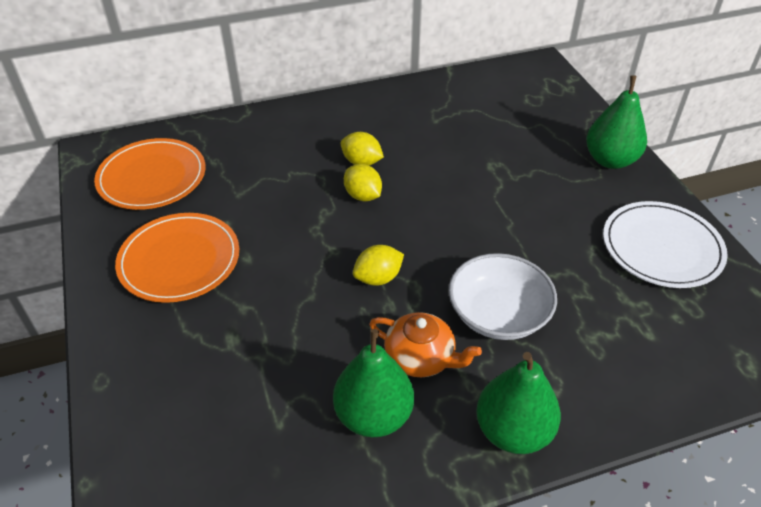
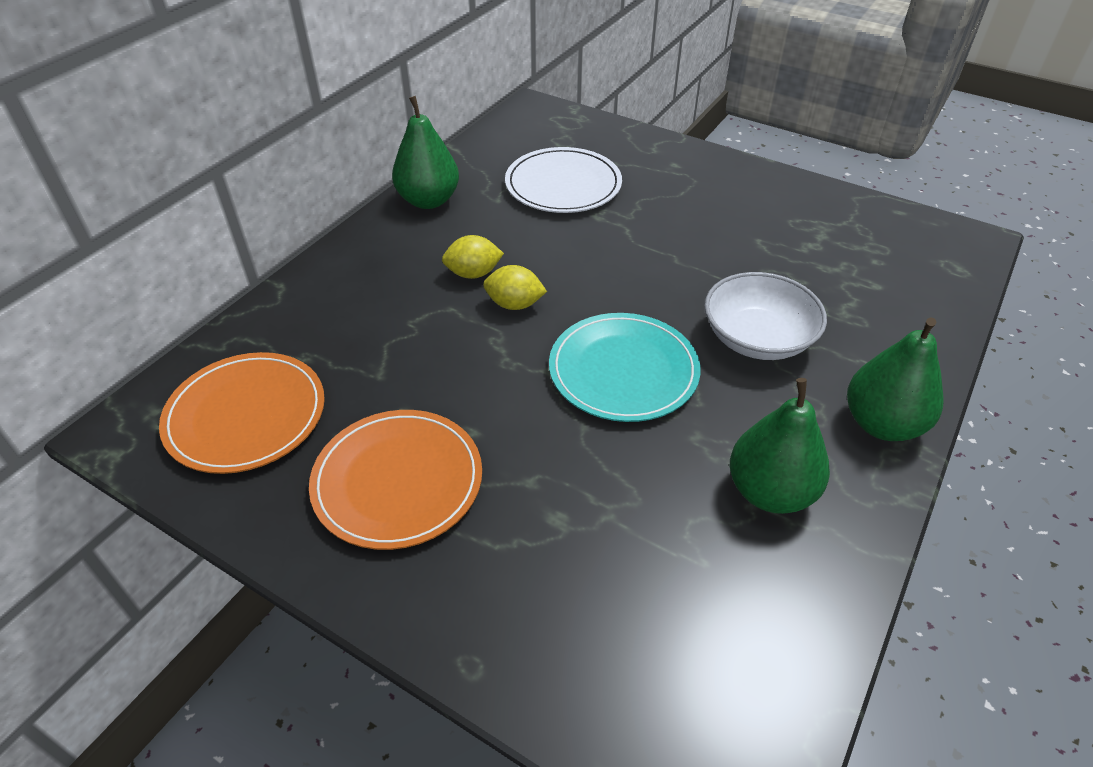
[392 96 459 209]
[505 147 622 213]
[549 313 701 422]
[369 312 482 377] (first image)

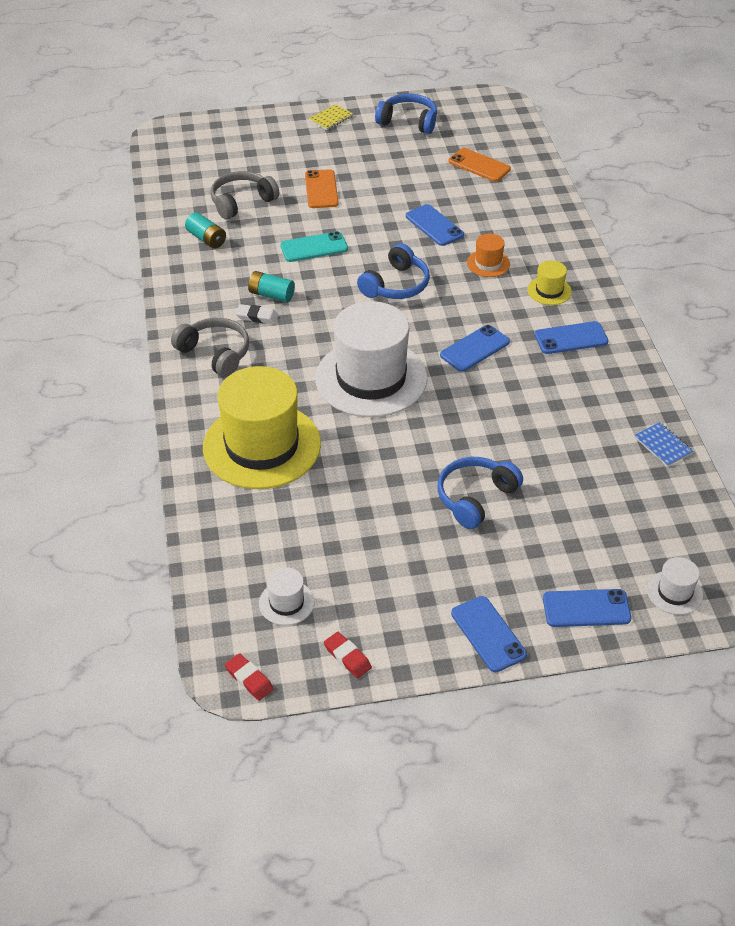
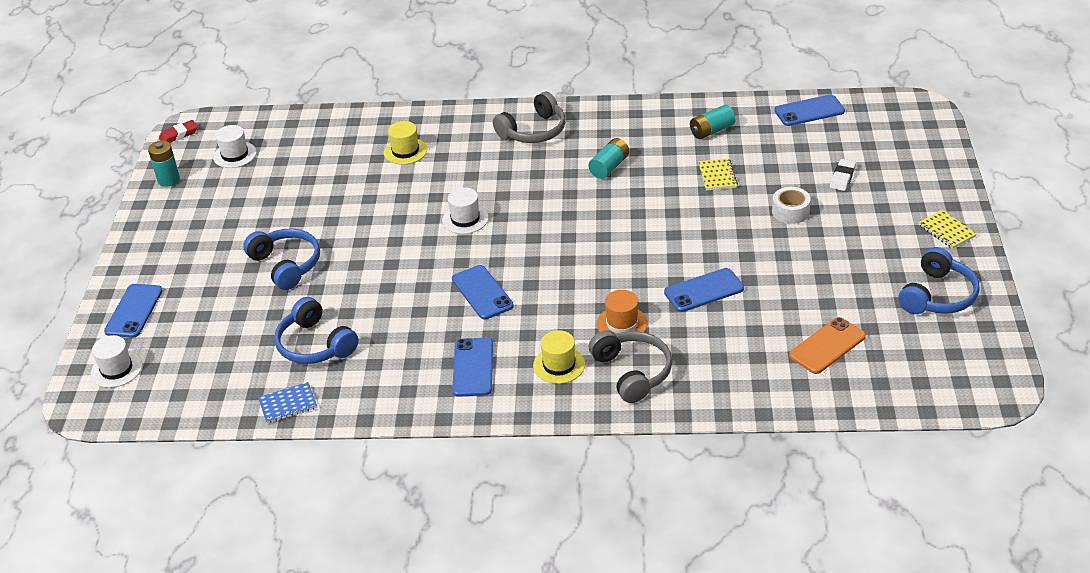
[772 187 811 224]
[589 330 672 403]
[280 231 348 262] (first image)
[274 297 358 364]
[442 187 489 234]
[830 159 856 191]
[384 121 427 165]
[774 94 845 126]
[148 141 180 187]
[699 158 738 191]

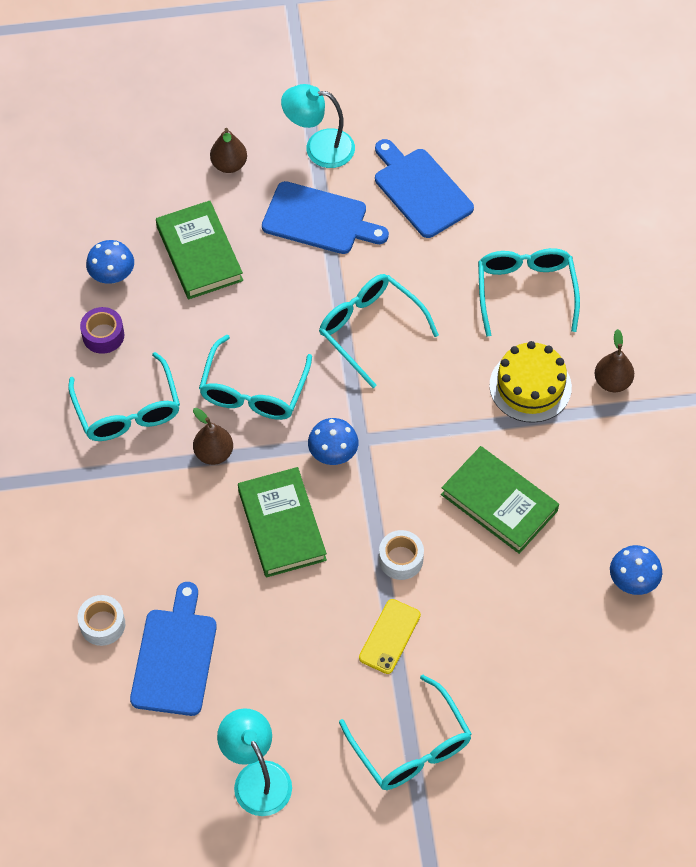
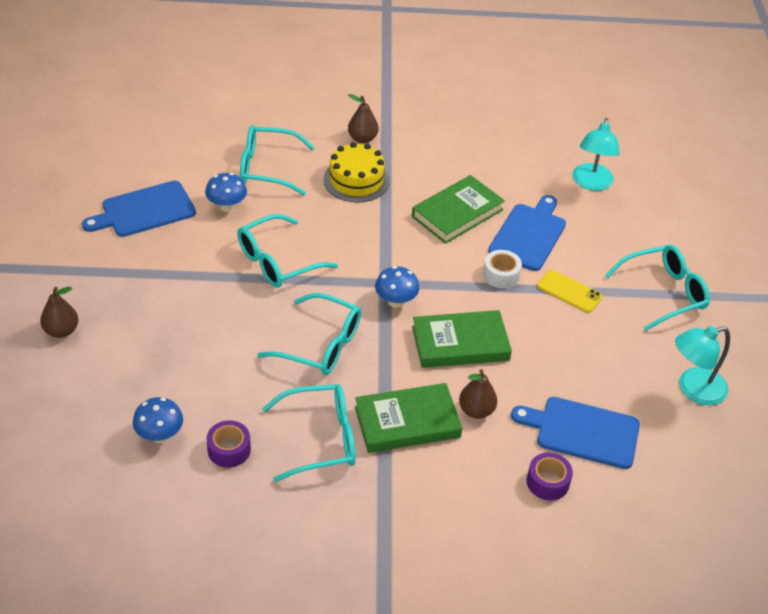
[573 118 620 191]
[488 195 566 271]
[355 383 462 453]
[459 369 497 419]
[205 173 247 212]
[527 452 573 500]

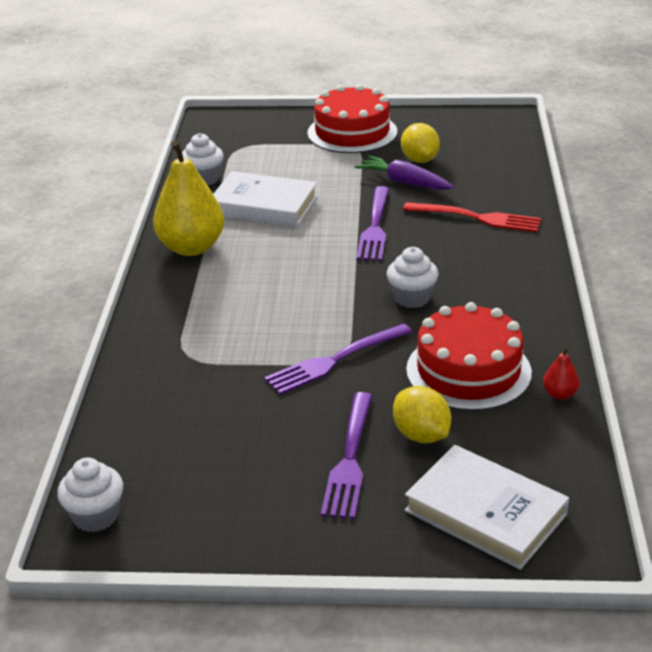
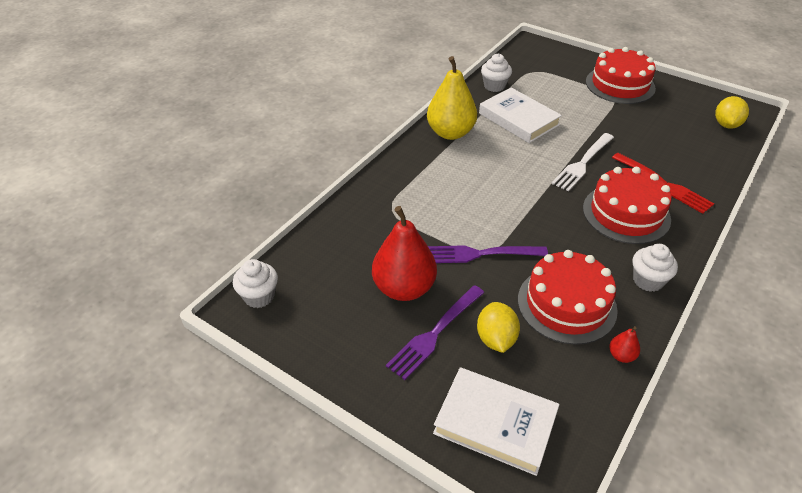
[715 96 749 129]
[355 156 454 190] (first image)
[551 133 614 191]
[632 244 678 292]
[433 367 559 476]
[583 167 672 244]
[372 206 437 301]

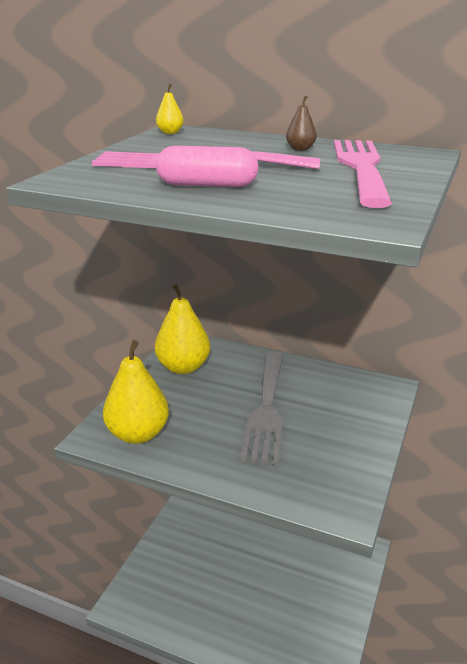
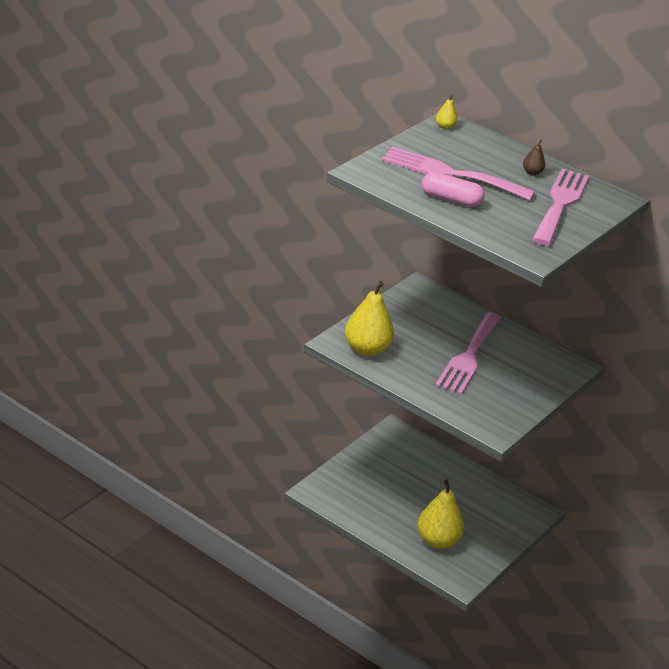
[417 480 464 549]
[435 312 501 395]

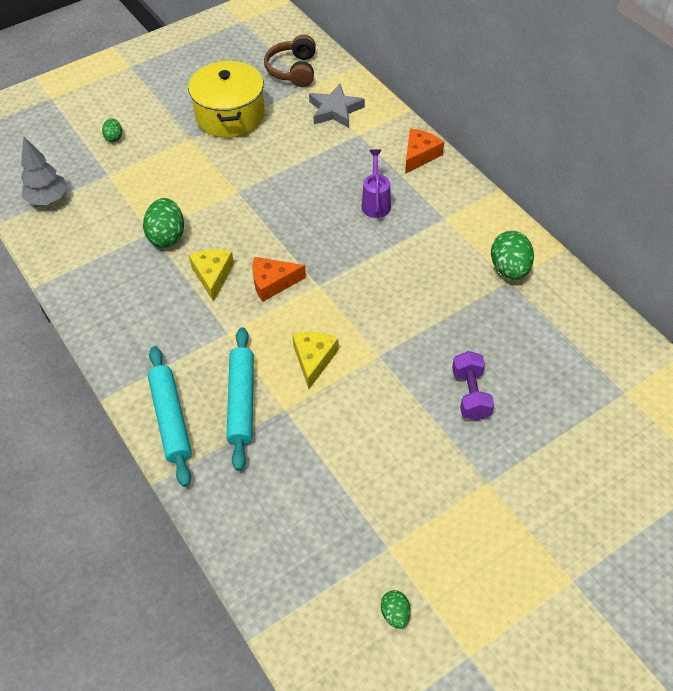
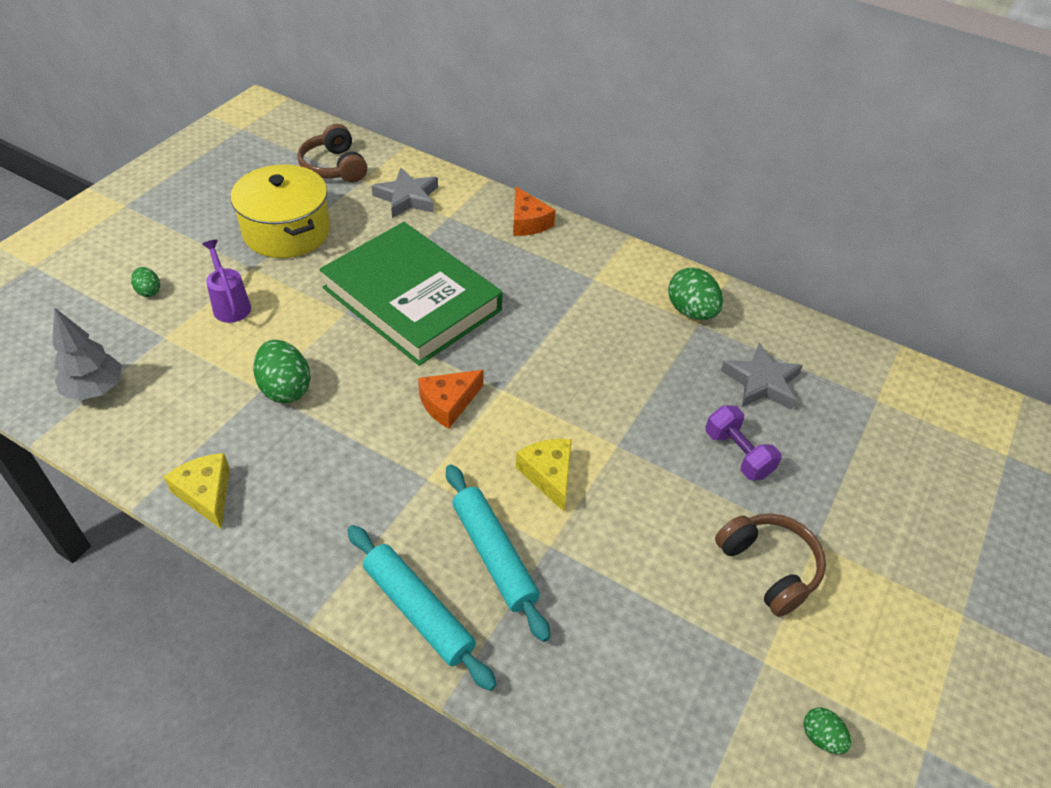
[513 186 556 236]
[202 240 251 323]
[164 453 230 529]
[319 222 503 366]
[721 343 803 410]
[715 514 826 617]

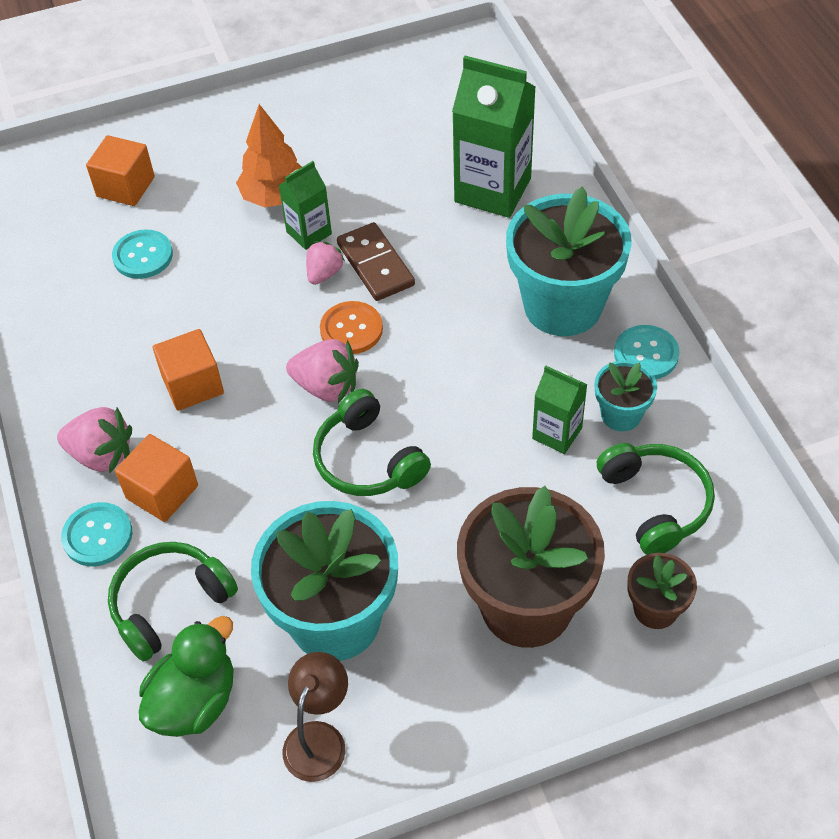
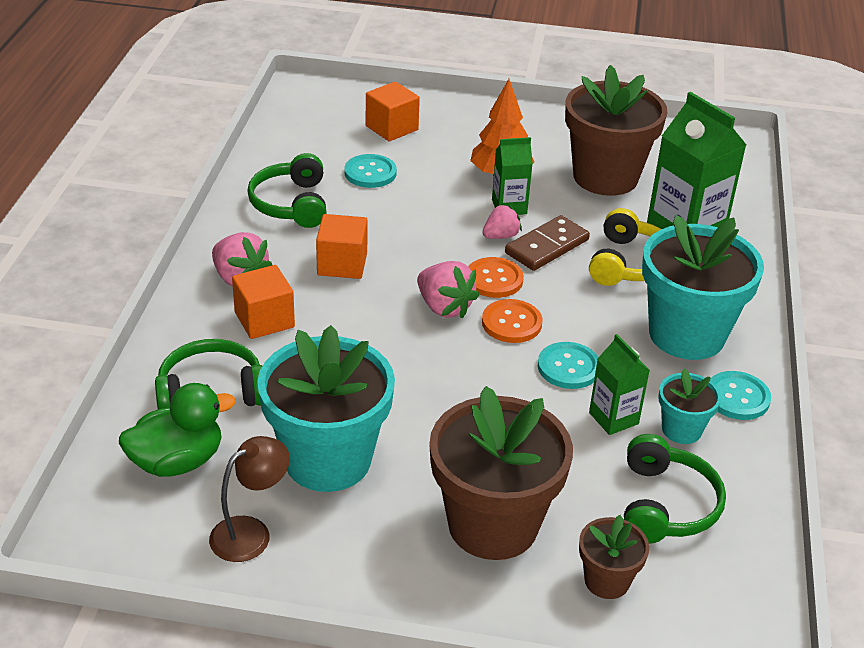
[505 215 590 271]
[247 153 327 228]
[538 342 598 389]
[565 65 667 196]
[589 208 661 286]
[482 299 542 343]

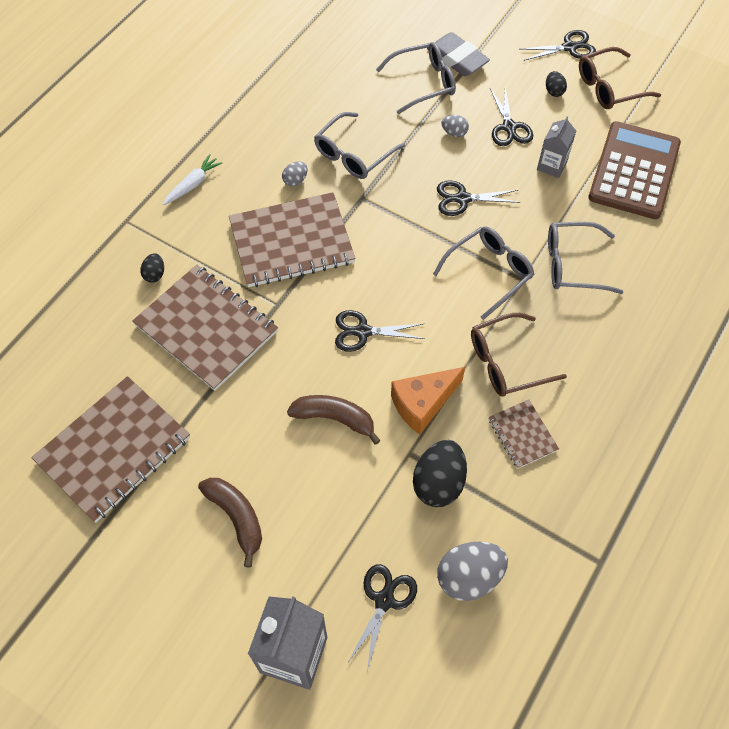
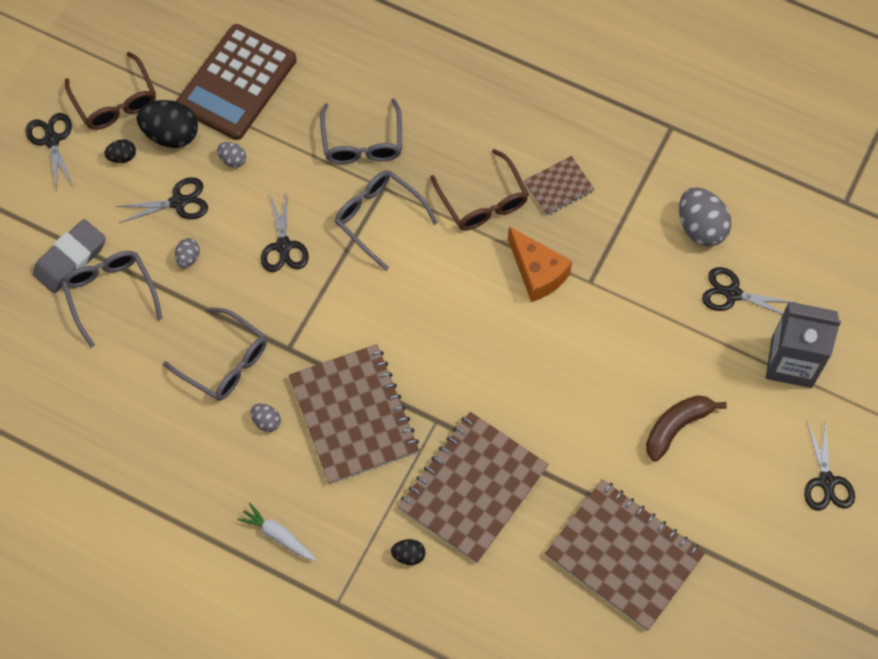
[217 142 246 168]
[176 24 297 140]
[804 418 855 511]
[287 395 381 445] (first image)
[137 100 198 148]

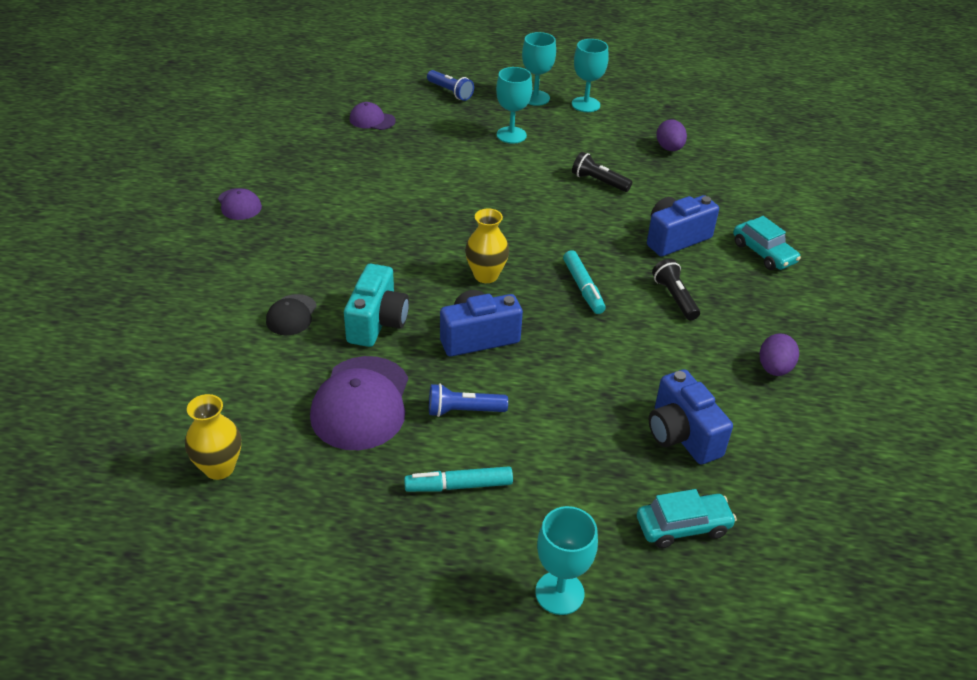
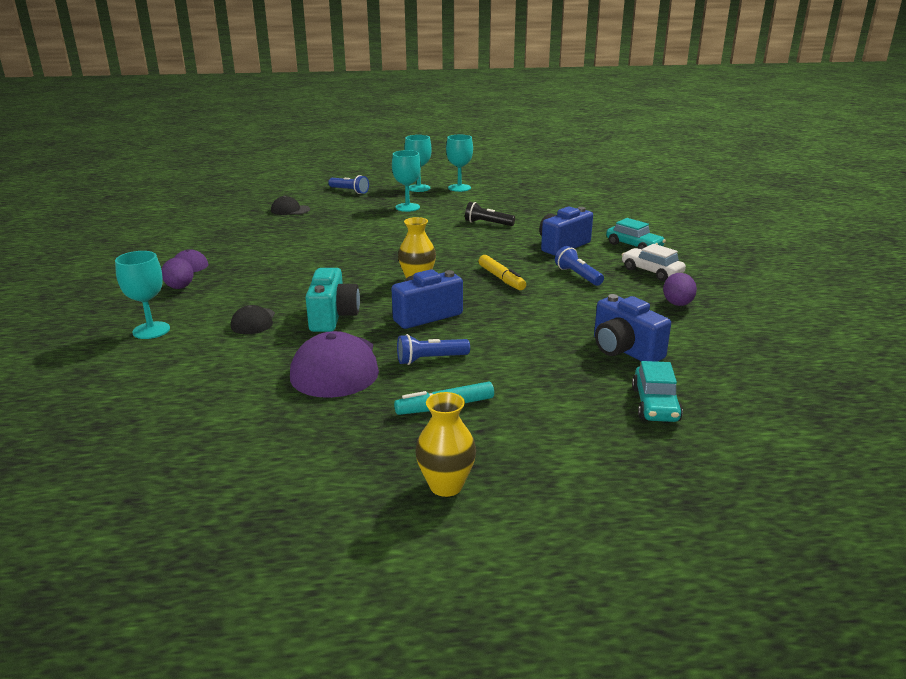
[271 196 310 215]
[162 258 194 289]
[479 255 526 290]
[555 246 604 286]
[415 392 476 497]
[632 361 683 422]
[115 251 170 339]
[622 244 686 281]

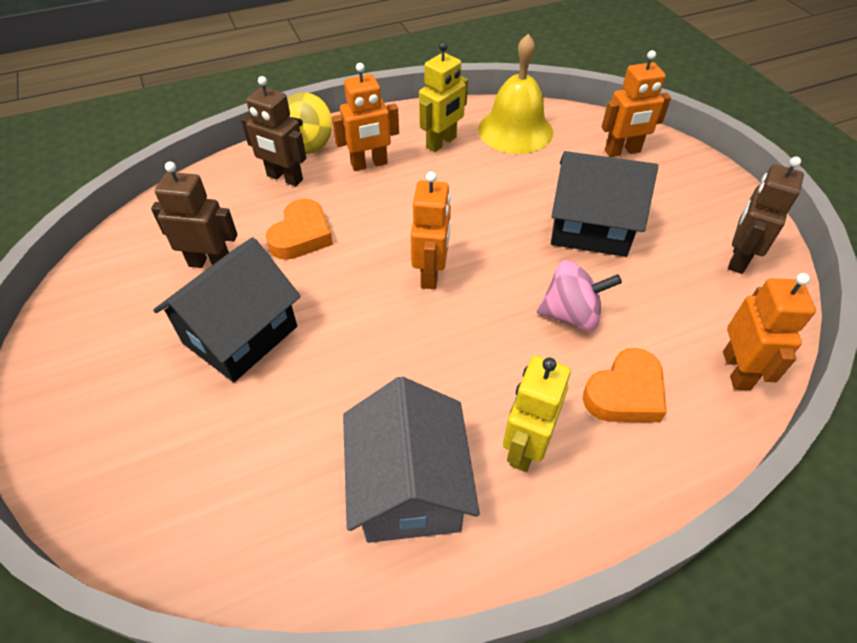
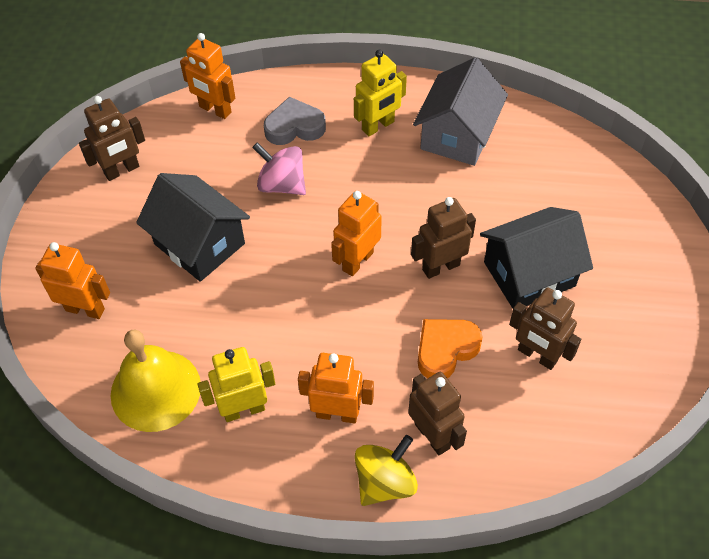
[180 33 235 119]
[264 97 326 145]
[411 197 476 279]

